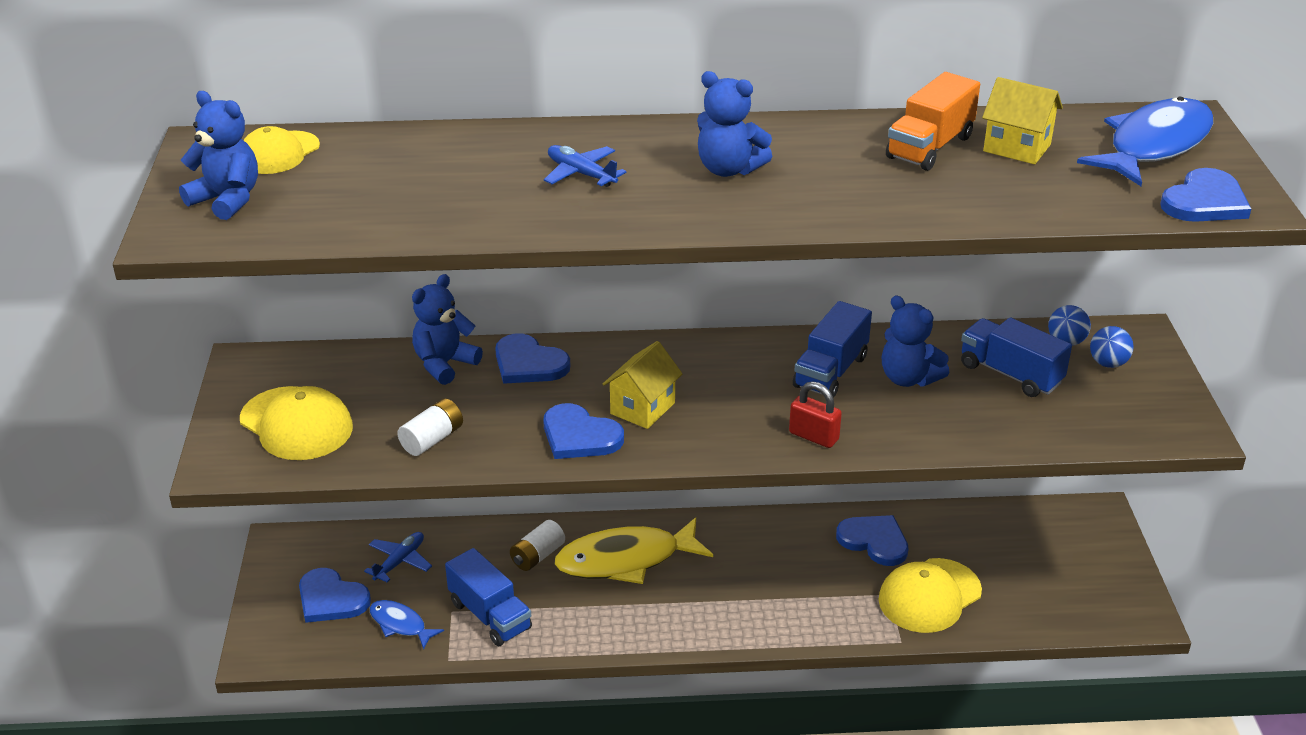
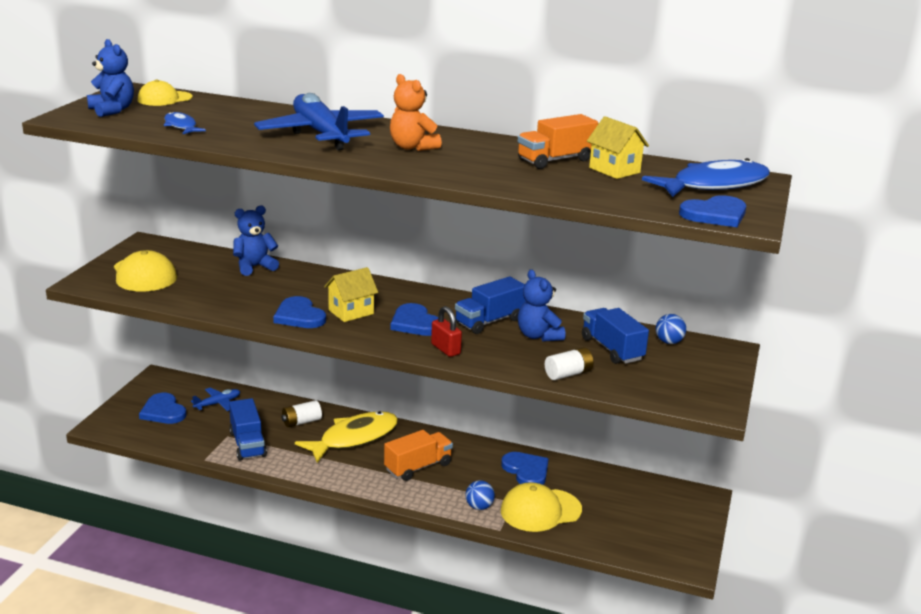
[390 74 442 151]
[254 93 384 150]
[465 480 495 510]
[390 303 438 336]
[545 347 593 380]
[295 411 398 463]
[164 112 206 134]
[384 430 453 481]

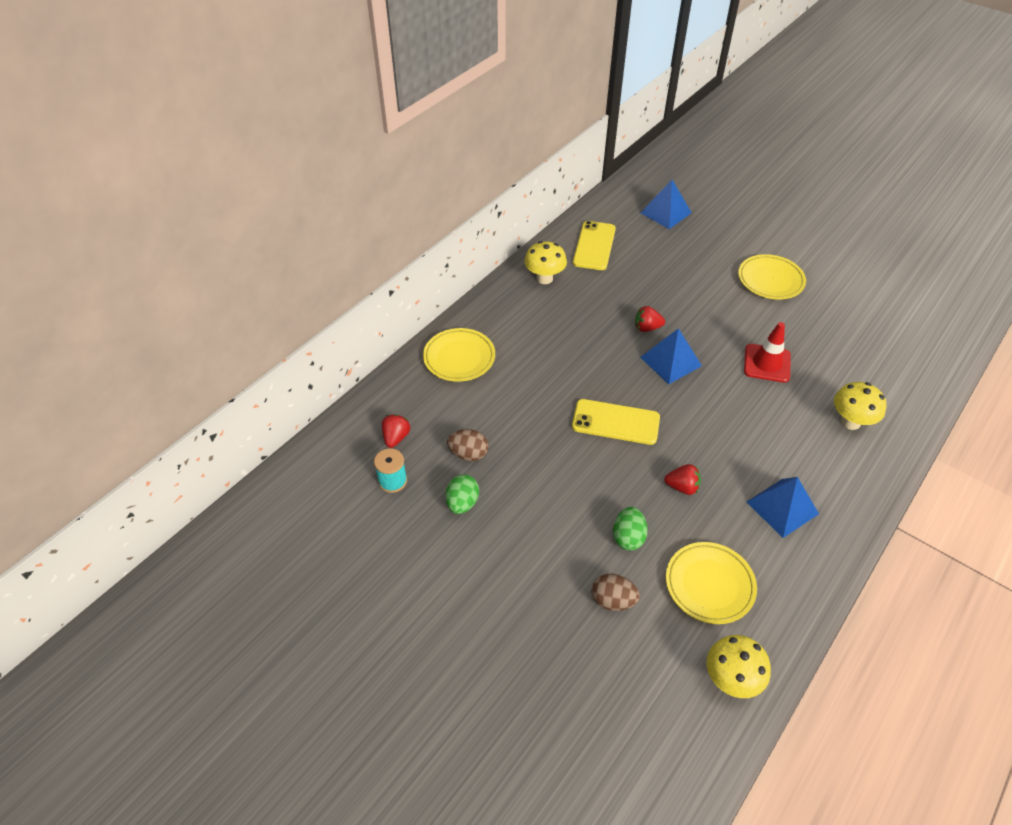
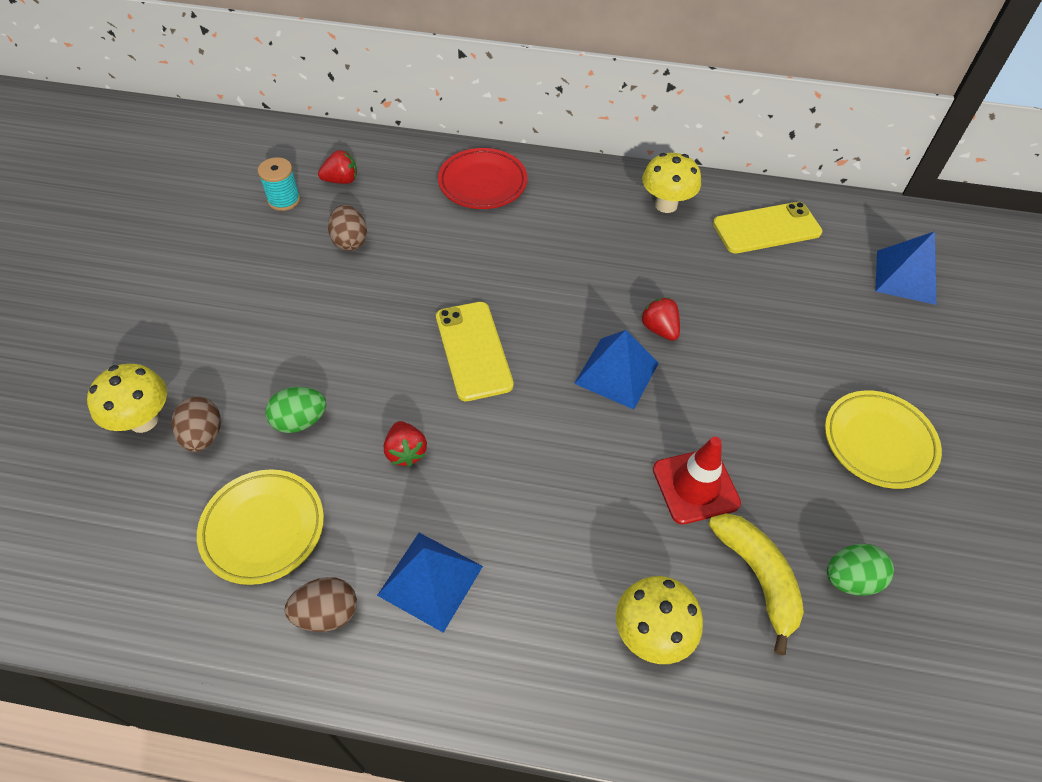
[438 148 527 209]
[827 544 894 596]
[87 364 167 433]
[708 513 804 655]
[285 577 357 632]

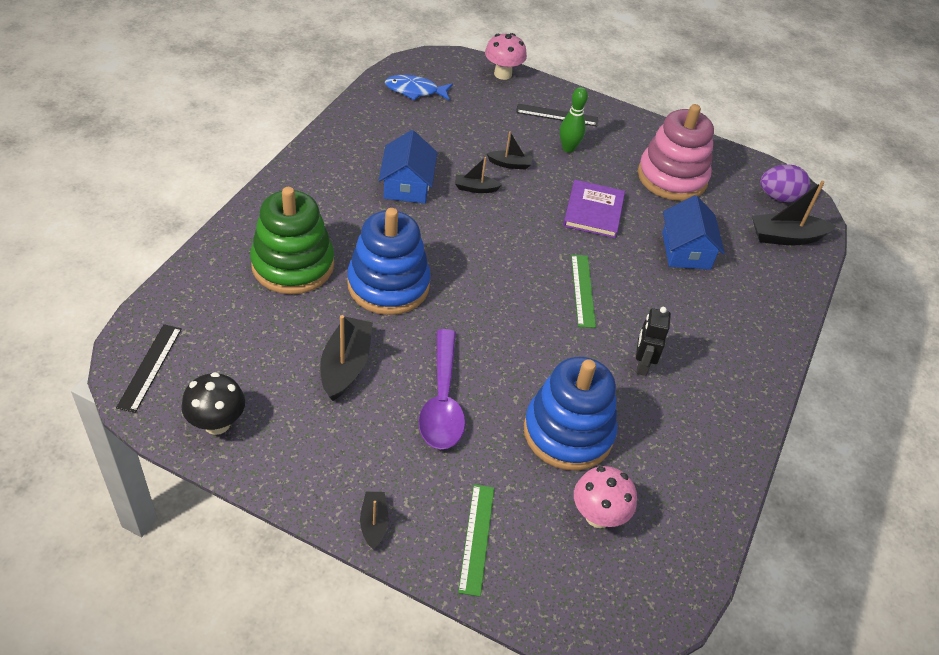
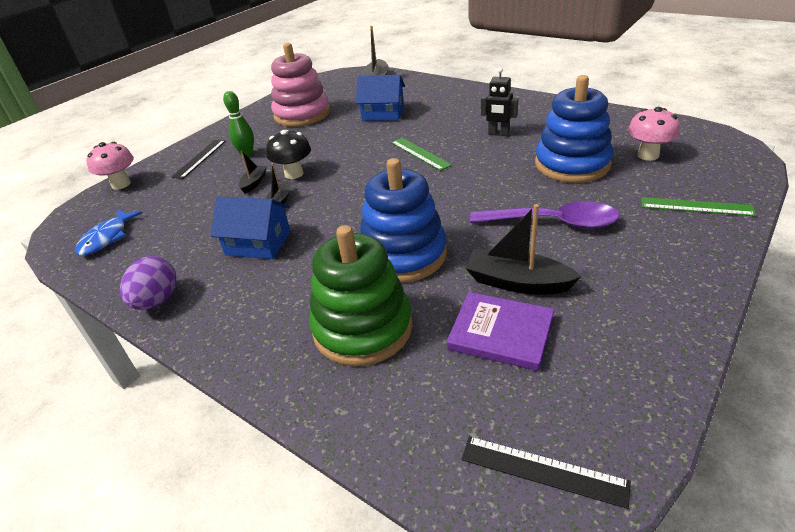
[120 256 176 310]
[447 292 554 371]
[391 138 452 171]
[266 130 311 179]
[360 492 388 549] (first image)

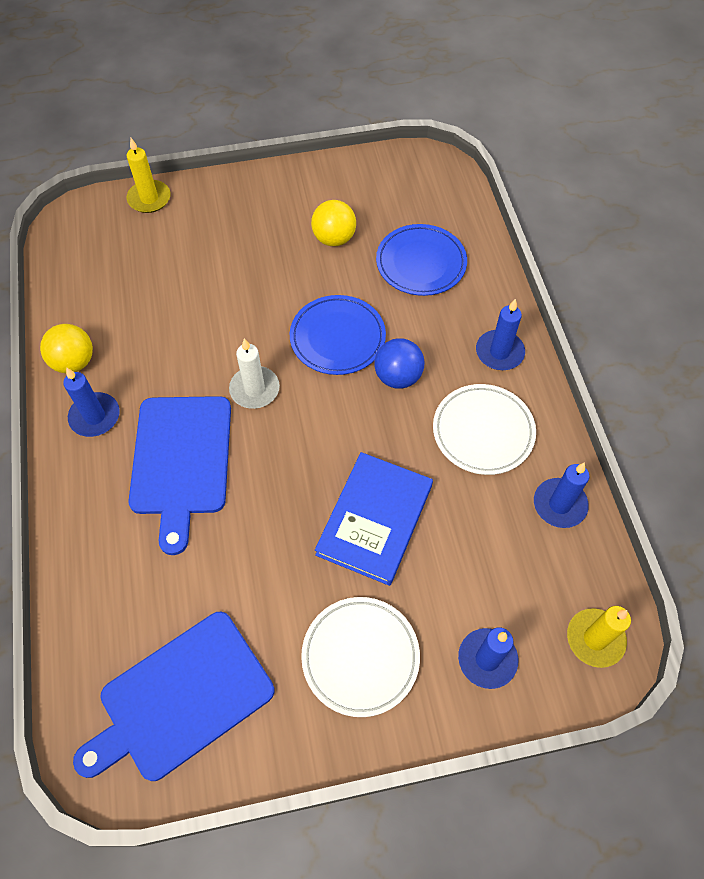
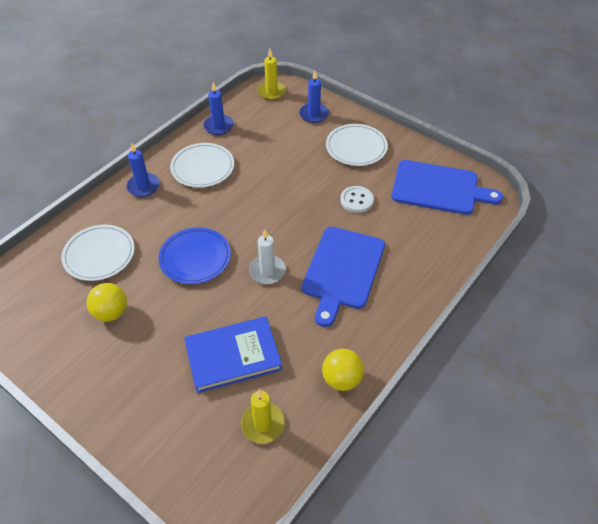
[241 390 285 444]
[61 225 134 281]
[374 338 424 389] (first image)
[63 367 120 437] (first image)
[302 227 385 327]
[184 316 282 393]
[340 186 374 213]

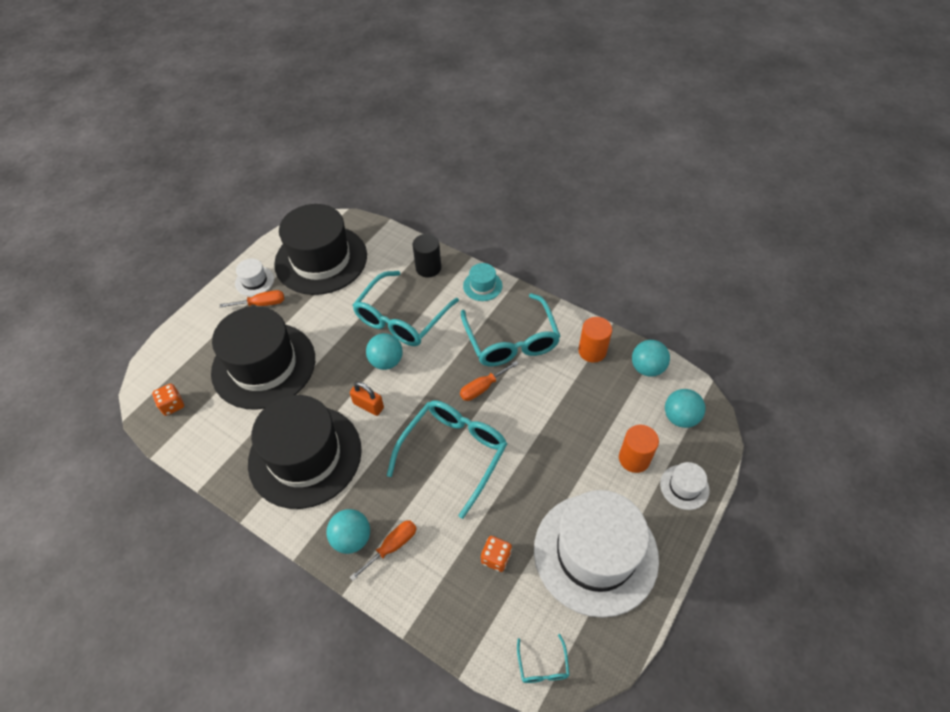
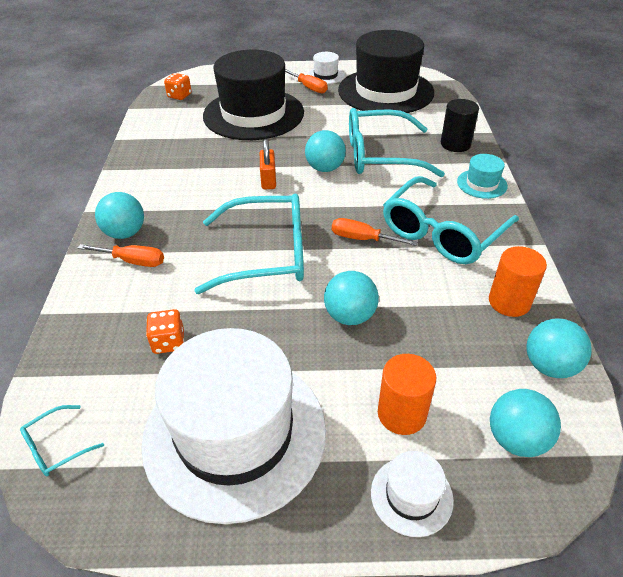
[248 395 362 509] (first image)
[324 271 379 325]

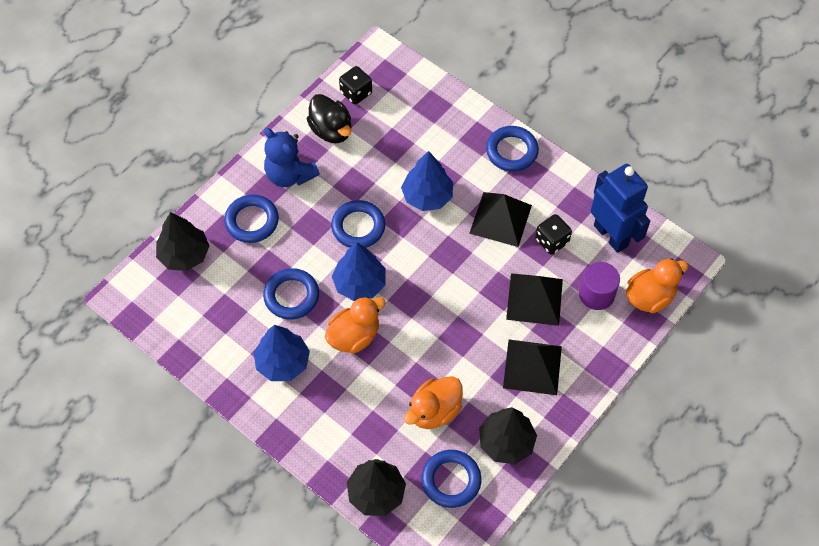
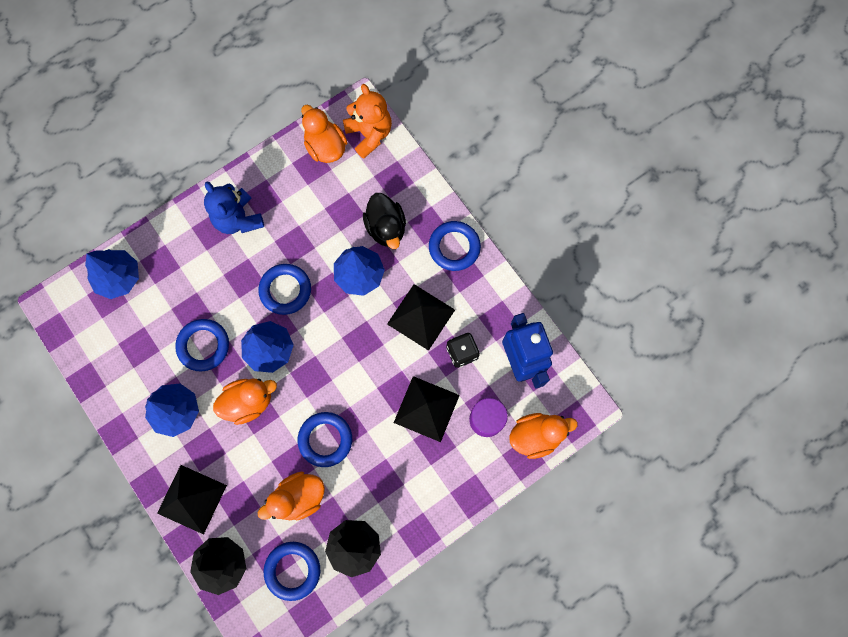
[301 105 348 163]
[363 193 406 249]
[298 412 352 467]
[85 249 139 299]
[157 465 227 535]
[343 84 392 159]

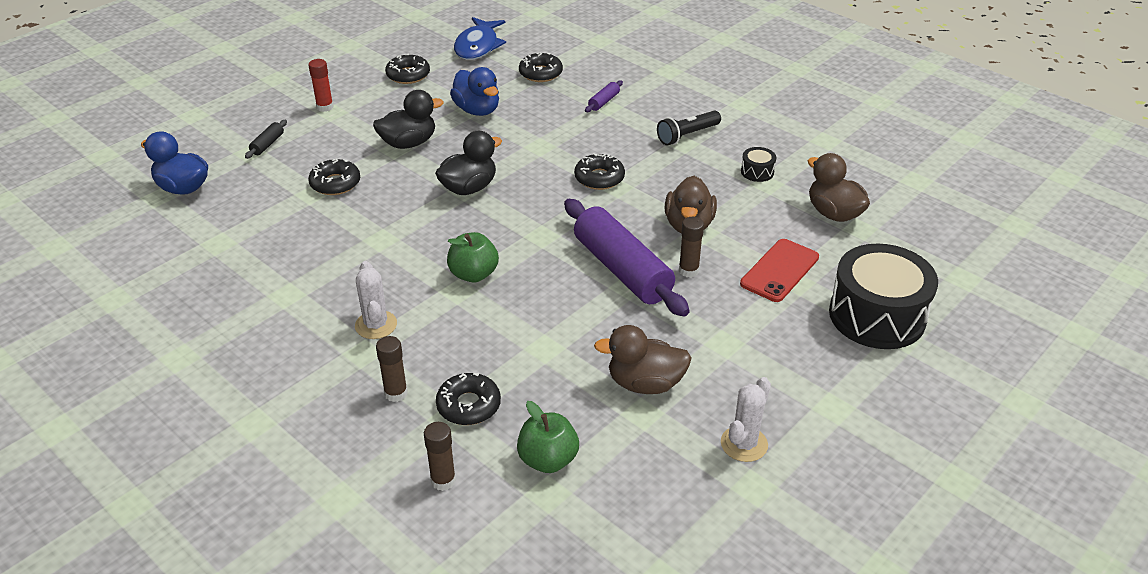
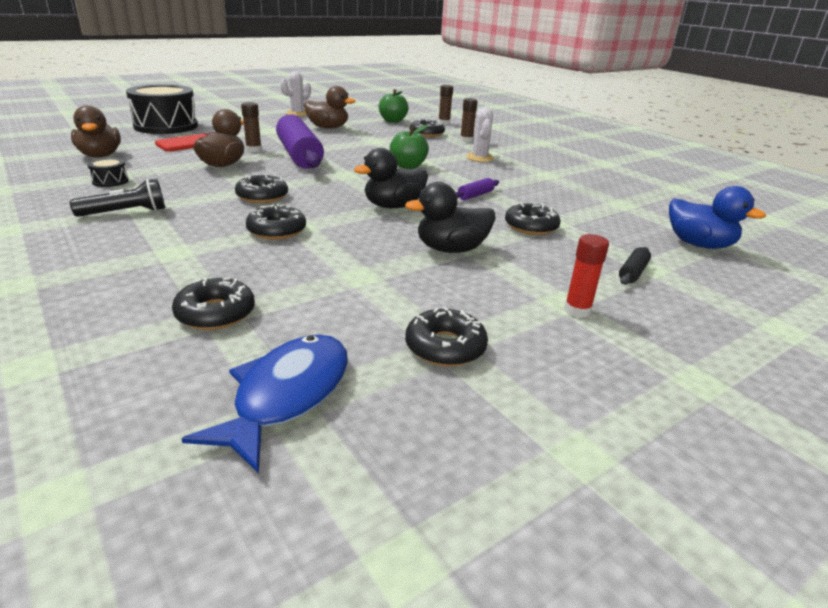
[450 67 499 116] (first image)
[455 178 499 200]
[246 204 306 240]

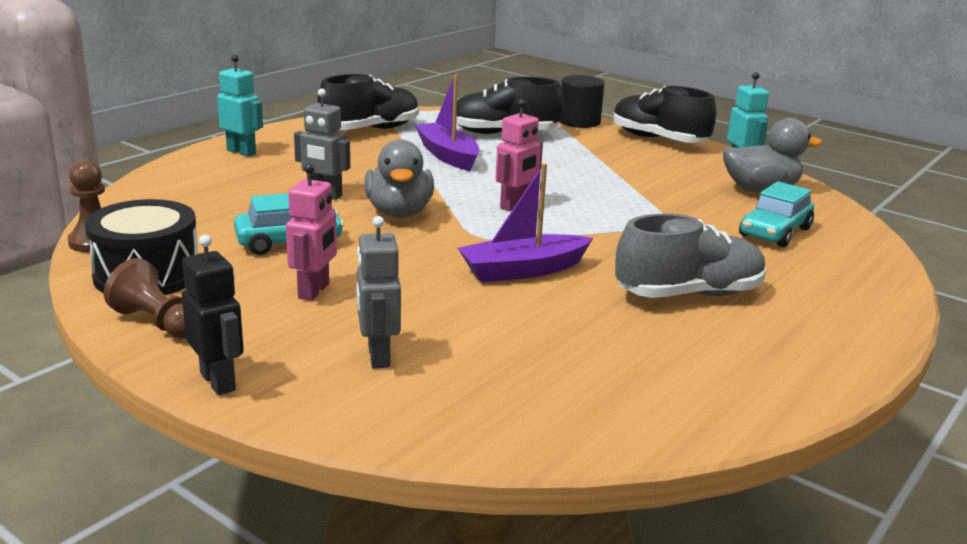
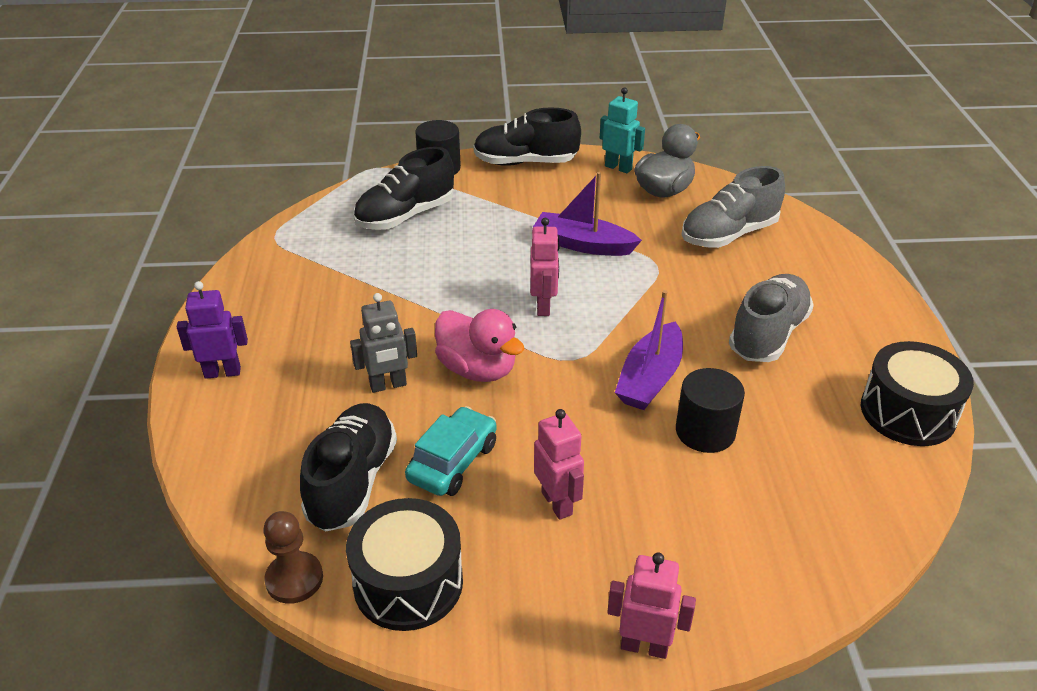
[177 281 248 379]
[300 403 397 532]
[533 172 642 256]
[435 309 525 382]
[681 166 785 248]
[356 216 401 368] (first image)
[607 552 696 659]
[104 258 186 339] (first image)
[861 341 974 446]
[676 368 745 453]

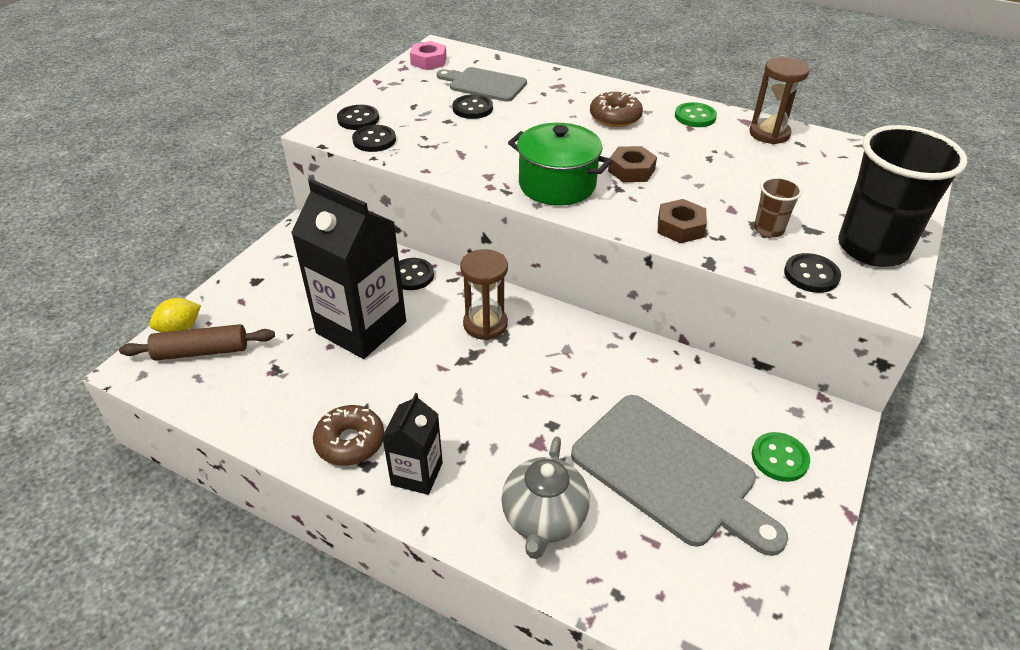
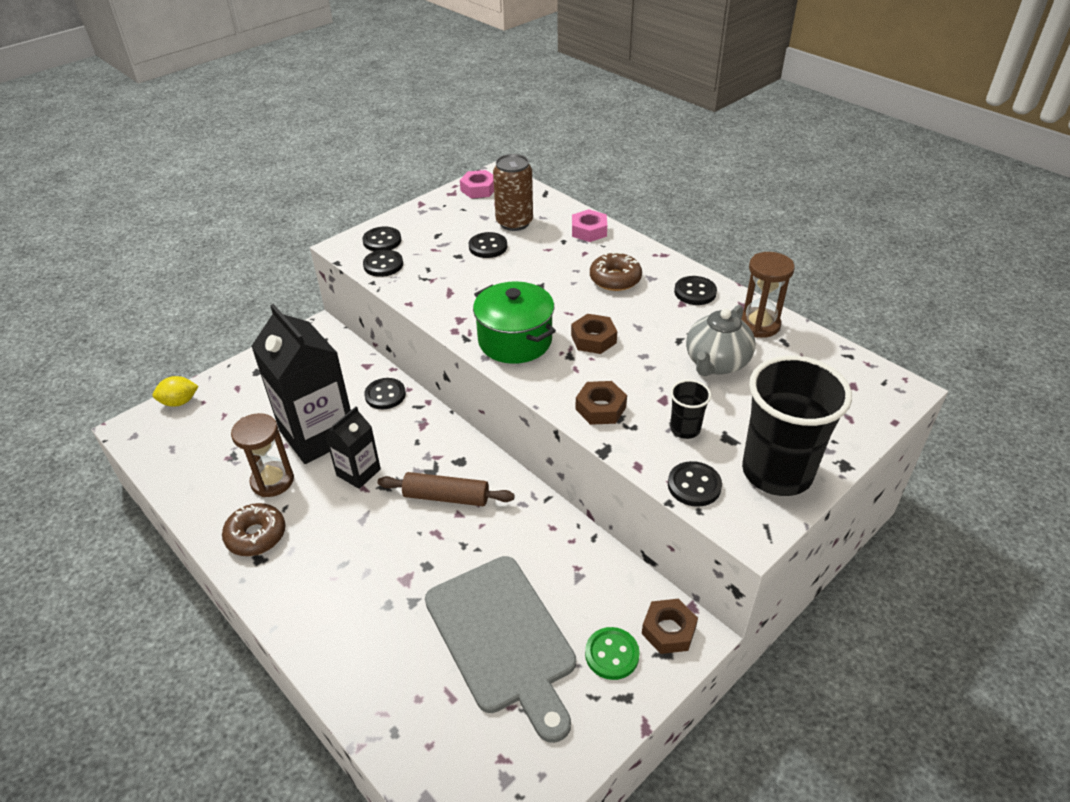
[493 154 533 231]
[674 276 717 305]
[670 380 711 439]
[231 413 294 497]
[378 472 515 506]
[325 406 381 489]
[686 305 755 376]
[572 209 607 242]
[642 599 698 654]

